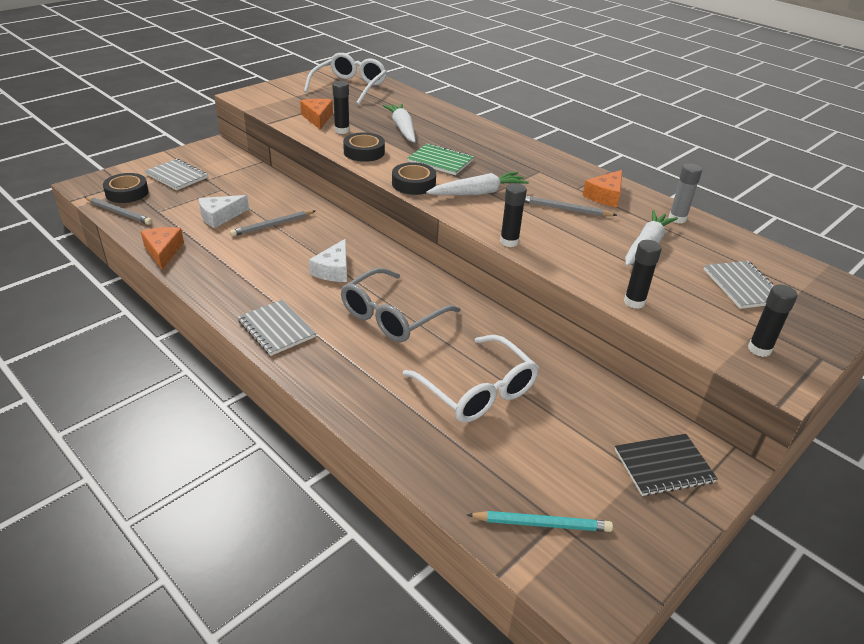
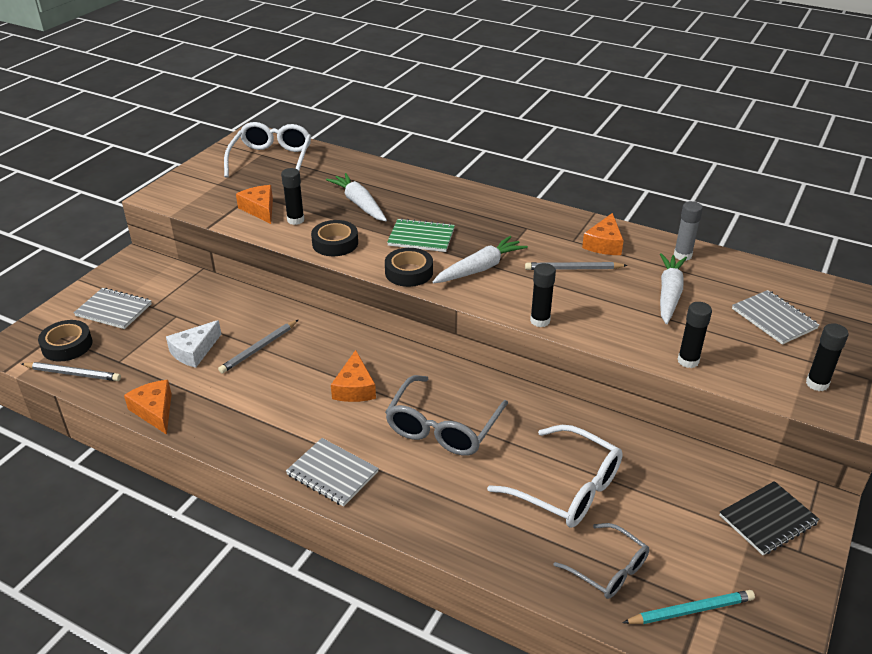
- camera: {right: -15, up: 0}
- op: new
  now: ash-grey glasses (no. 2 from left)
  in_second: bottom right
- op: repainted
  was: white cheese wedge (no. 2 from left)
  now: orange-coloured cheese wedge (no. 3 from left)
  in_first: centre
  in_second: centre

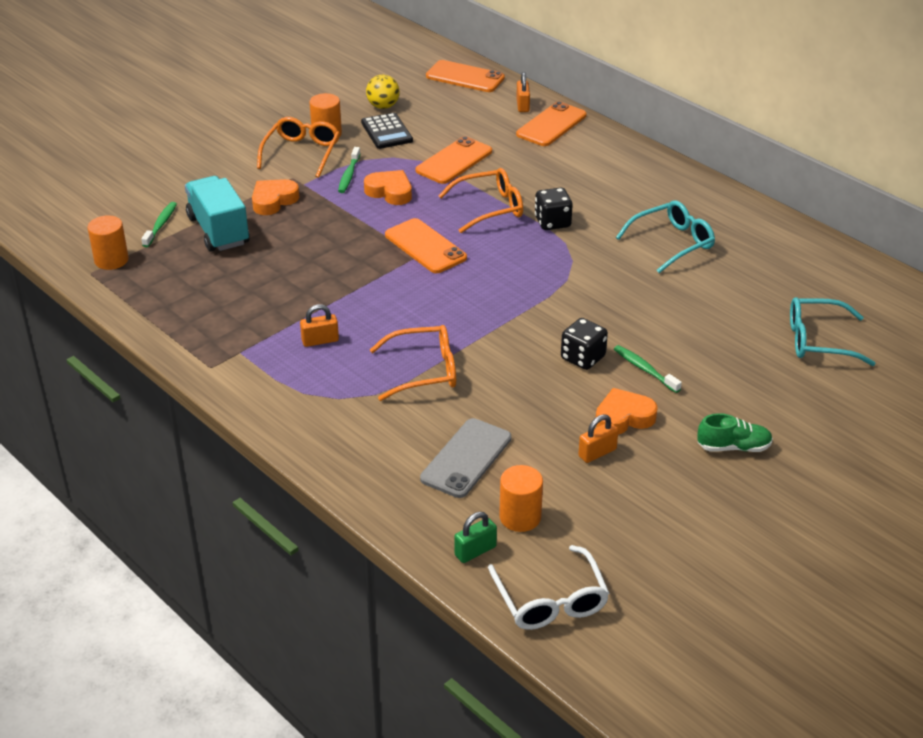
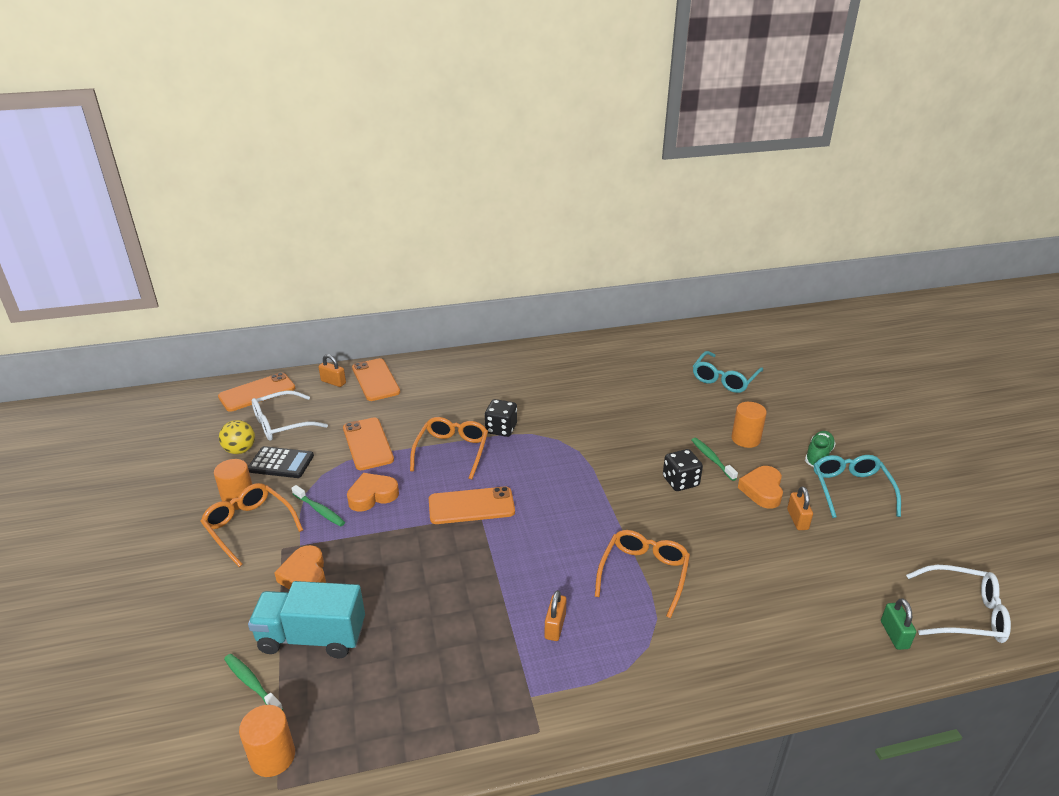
- camera: {right: -60, up: -5}
- op: gone
  was: ash-grey mobile phone
  in_first: centre
- op: new
  now: white glasses (no. 1 from left)
  in_second: middle left
- op: shifted
  was: orange-coloured cylinder shape (no. 3 from left)
  in_first: bottom centre
  in_second: middle right
- op: shifted
  was: teal glasses (no. 1 from left in the first image)
  now: teal glasses (no. 2 from left)
  in_first: top right
  in_second: middle right
- op: rotated
  was: emerald tooth brush (no. 3 from left)
  in_first: middle right
  in_second: middle right
  clockwise: 75

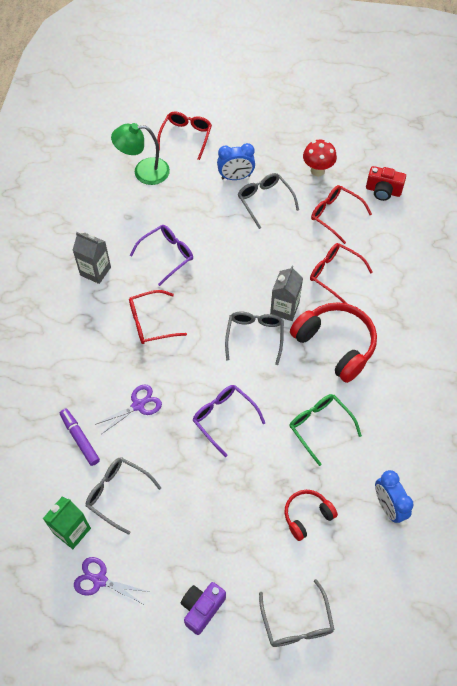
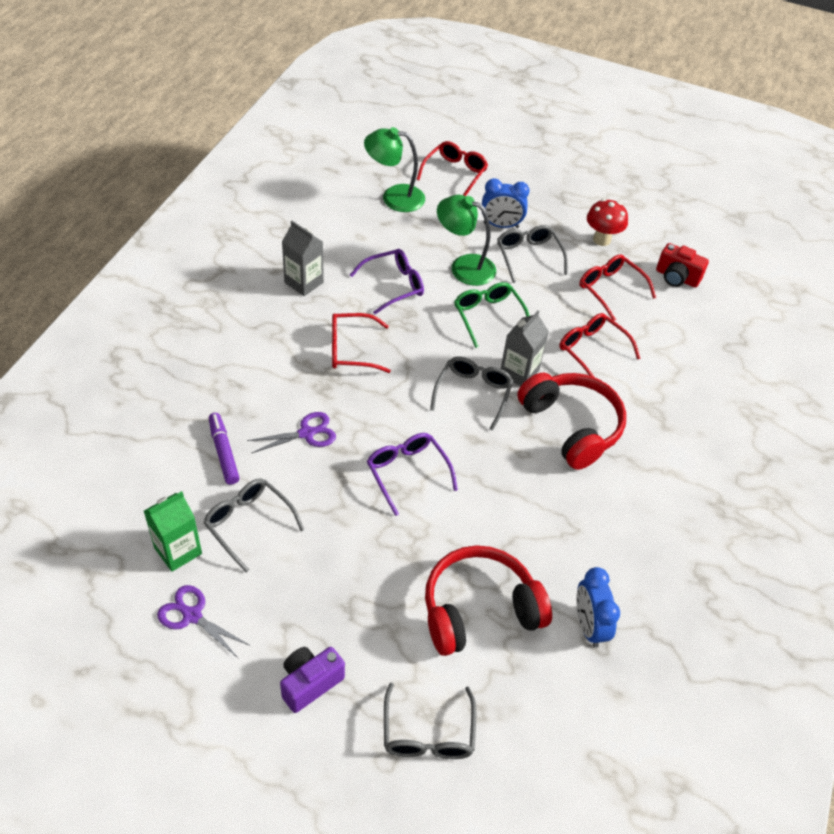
- camera: {right: 10, up: -10}
- op: new
  now: emerald desk lamp (no. 2 from left)
  in_second: top centre
- op: shifted
  was: emerald glasses
  in_first: middle right
  in_second: centre
- op: scaled
  was: red over-ear headphones (no. 1 from left)
  in_first: bottom right
  in_second: bottom centre
  ratio: 1.82

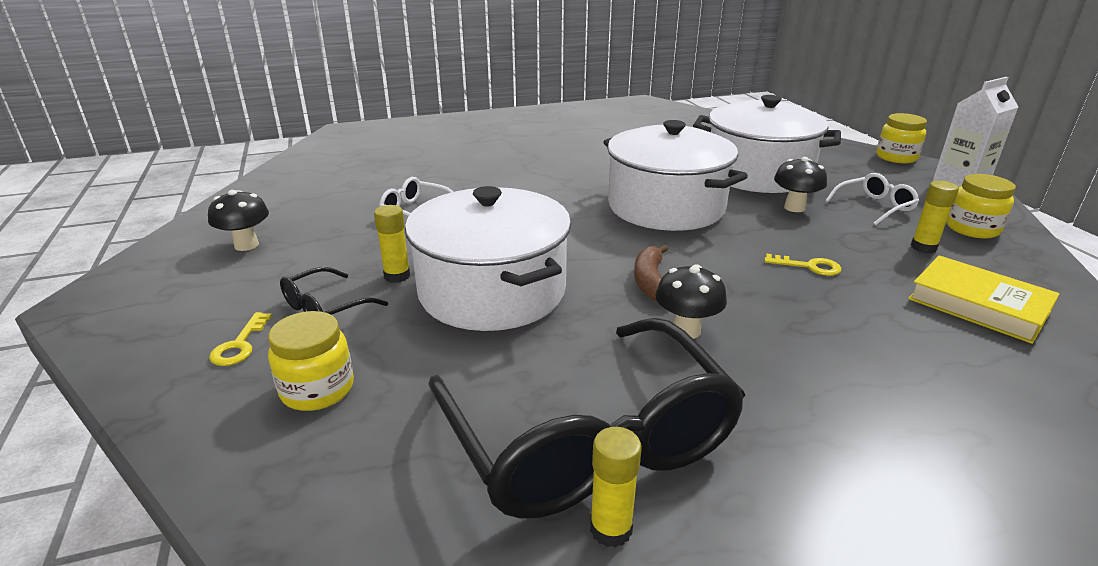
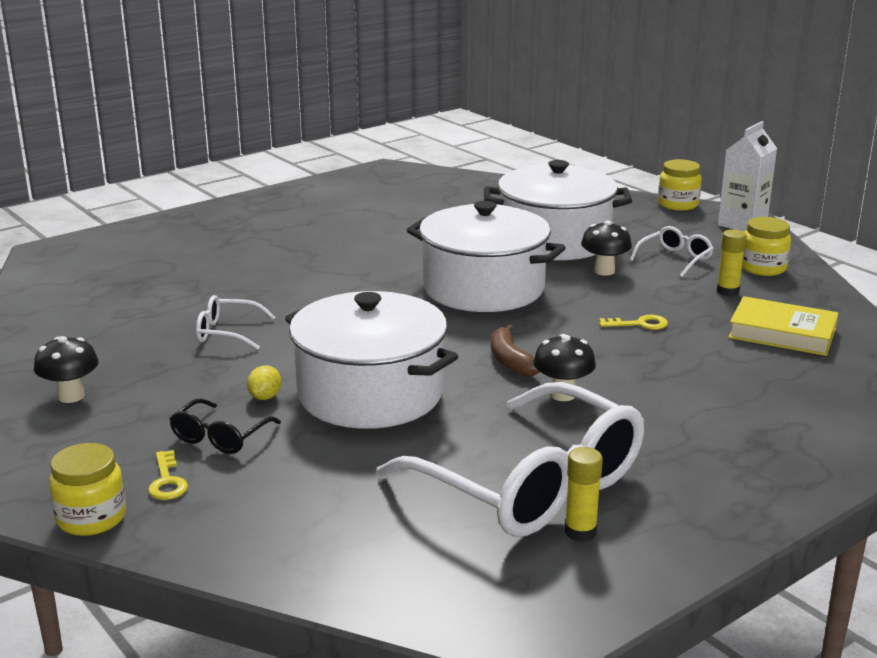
- camera: {right: -20, up: -5}
- op: shifted
  was: golden preserve jar (no. 1 from left)
  in_first: middle left
  in_second: bottom left
- op: swapped
  was: golden stick of glue (no. 1 from left)
  now: golden lemon
  in_first: centre
  in_second: middle left
- op: repainted
  was: ebony glasses (no. 2 from left)
  now: white glasses (no. 2 from left)
  in_first: bottom centre
  in_second: bottom centre

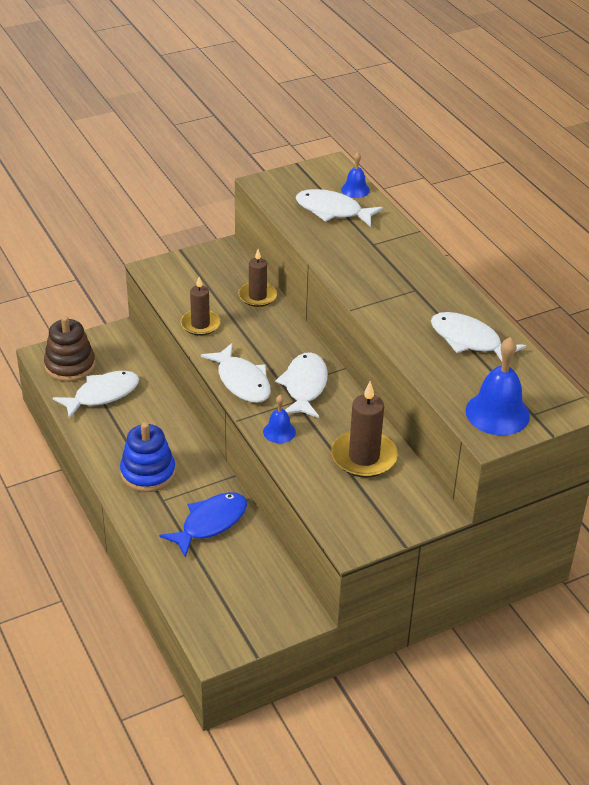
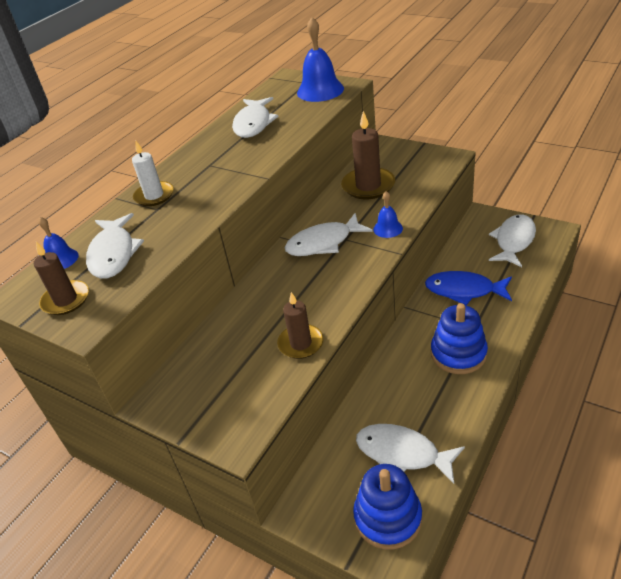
- camera: {right: -115, up: 0}
- op: new
  now: white candle
  in_second: top left
- op: shifted
  was: white fish figure (no. 2 from left in the first image)
  now: white fish figure (no. 5 from left)
  in_first: centre
  in_second: middle right
- op: shifted
  was: brown candle (no. 2 from left in the first image)
  now: brown candle (no. 1 from left)
  in_first: centre
  in_second: middle left
- op: repainted
  was: brown ring stacker
  now: royal blue ring stacker (no. 1 from left)
  in_first: middle left
  in_second: bottom centre

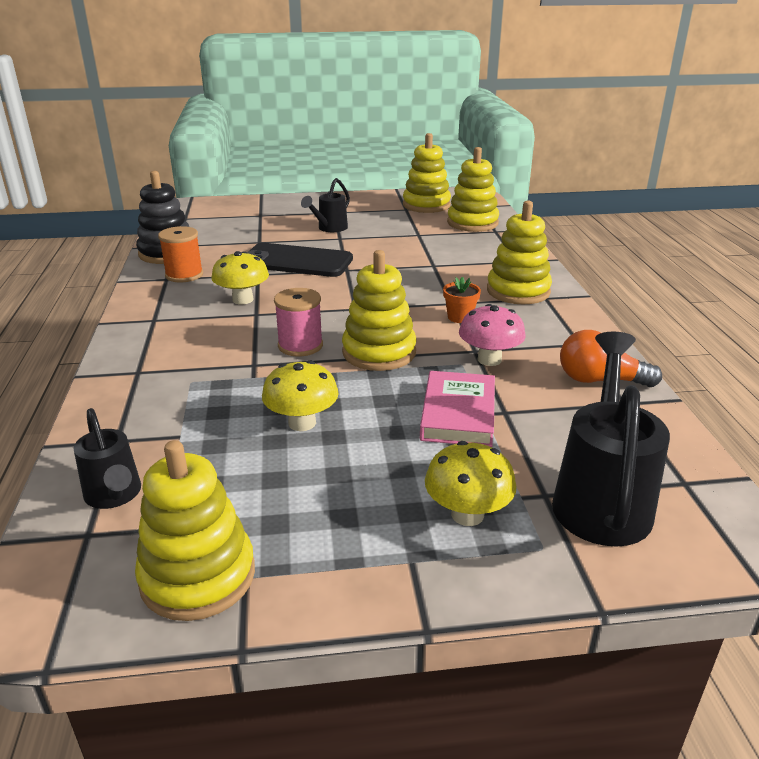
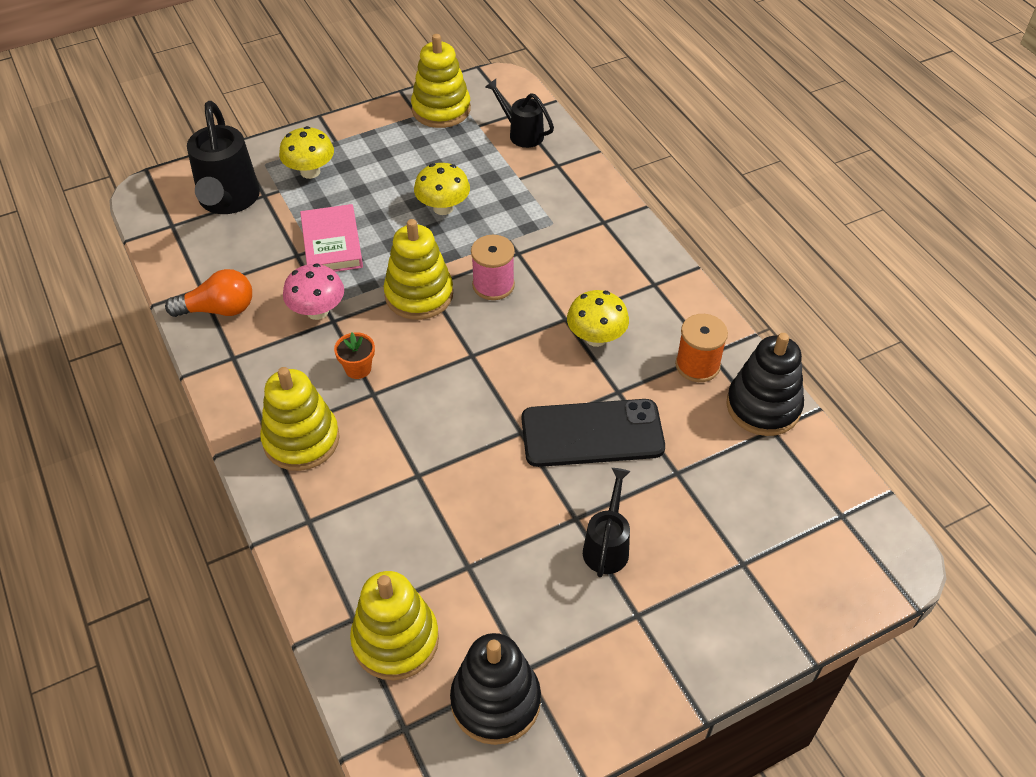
- camera: {right: 160, up: 20}
- op: repainted
  was: golden ring stacker (no. 3 from left)
  now: ebony ring stacker (no. 1 from left)
  in_first: top centre
  in_second: bottom centre

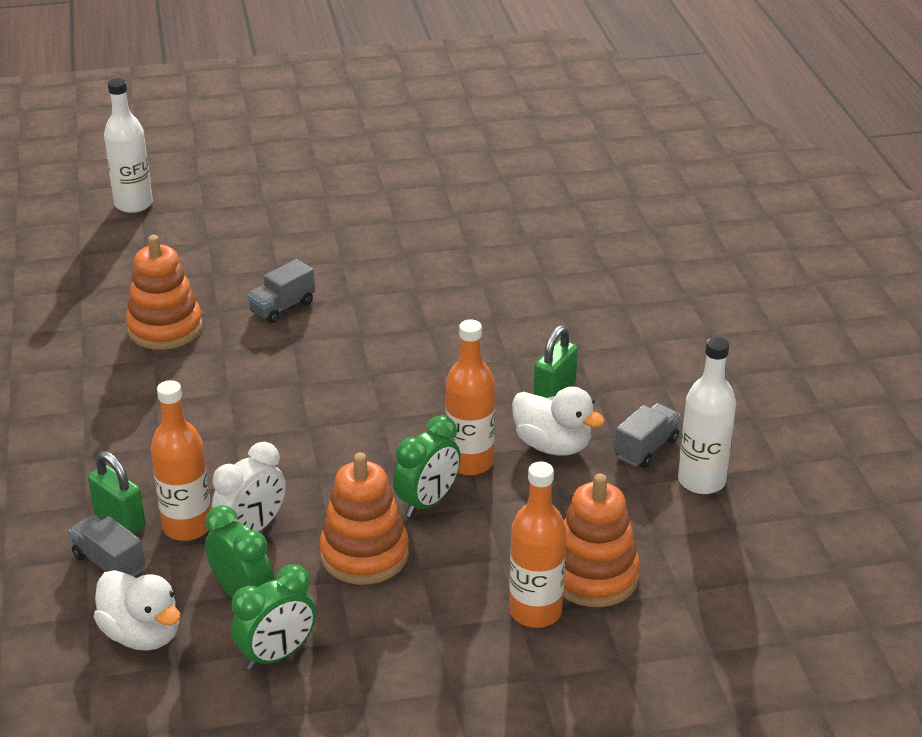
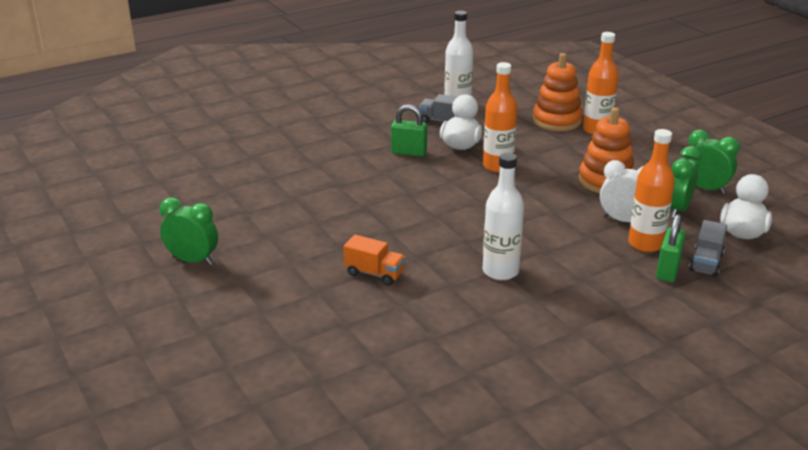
- camera: {right: -110, up: -5}
- op: gone
  was: orange-coloured ring stacker (no. 1 from left)
  in_first: middle left
- op: shifted
  was: white flask (no. 1 from left in the first image)
  now: white flask (no. 2 from left)
  in_first: top left
  in_second: centre
- op: shifted
  was: emerald clock (no. 3 from left in the first image)
  now: emerald clock (no. 1 from left)
  in_first: centre
  in_second: middle left
- op: repainted
  was: ash-grey lorry (no. 2 from left)
  now: orange-coloured lorry
  in_first: middle left
  in_second: centre

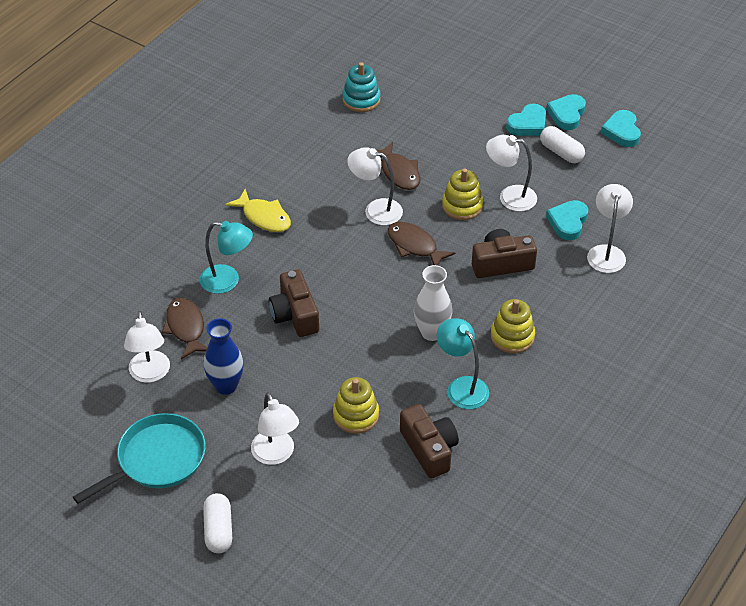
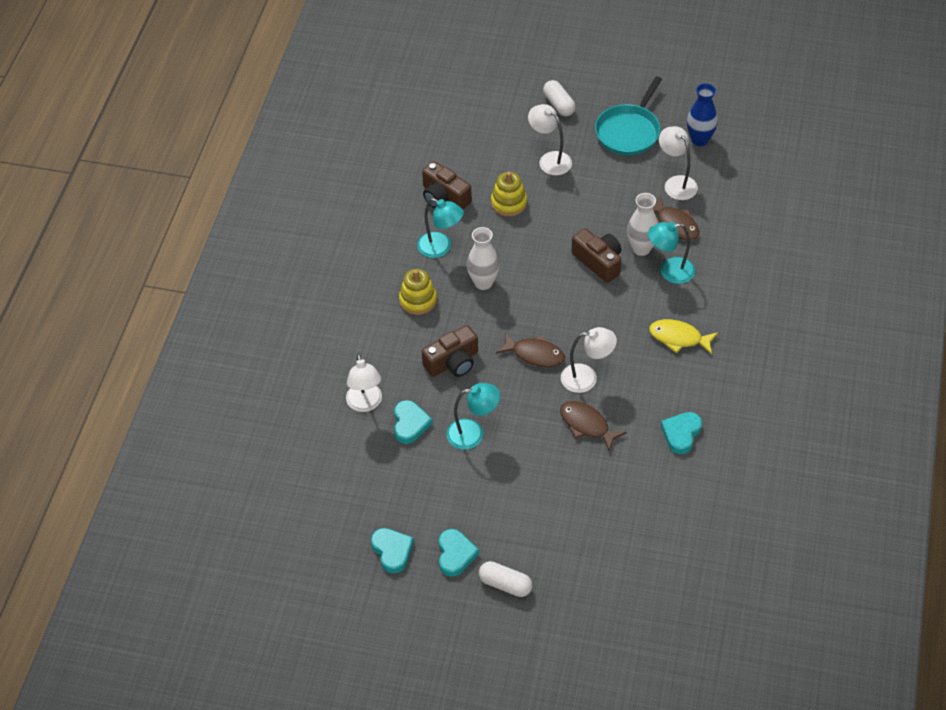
- camera: {right: 160, up: 5}
- op: gone
  was: teal ring stacker
  in_first: top centre
- op: gone
  was: golden ring stacker (no. 2 from left)
  in_first: top centre
- op: new
  now: white flower vase (no. 2 from left)
  in_second: top right
- op: shifted
  was: royal blue flower vase
  in_first: middle left
  in_second: top right
- op: shifted
  was: teal heart shape (no. 1 from left in the first image)
  now: teal heart shape (no. 4 from left)
  in_first: top right
  in_second: middle right
- op: shifted
  was: white capsule (no. 2 from left in the first image)
  now: white capsule (no. 1 from left)
  in_first: top right
  in_second: bottom centre
- op: repainted
  was: white desk lamp (no. 4 from left)
  now: teal desk lamp (no. 2 from left)
  in_first: top right
  in_second: centre

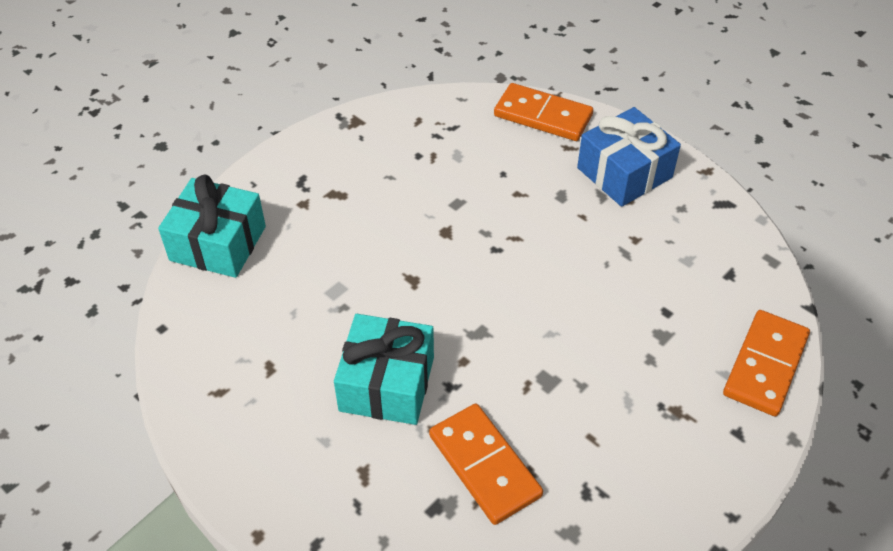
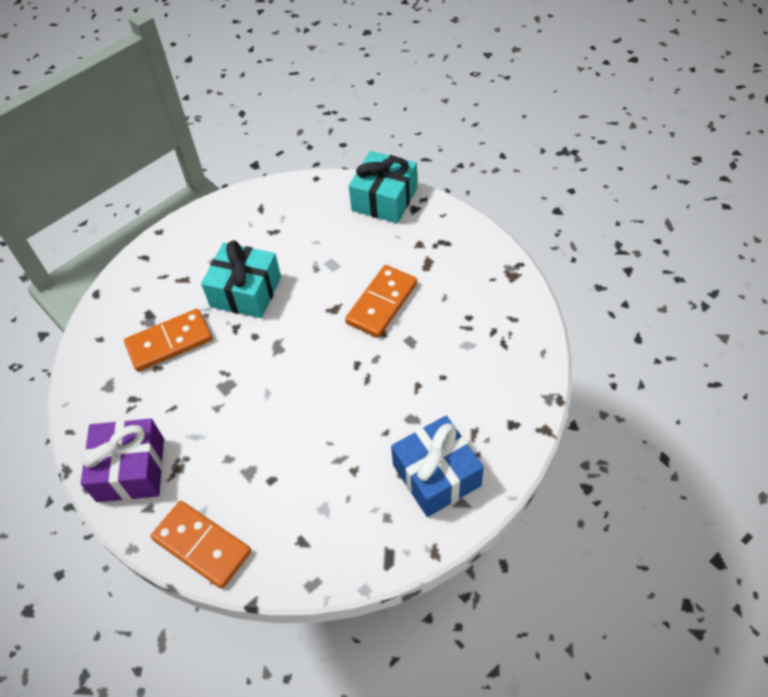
- camera: {right: 100, up: 5}
- op: new
  now: purple present
  in_second: middle left
- op: shifted
  was: orange-coloured domino piece (no. 2 from left in the first image)
  now: orange-coloured domino piece (no. 3 from left)
  in_first: top centre
  in_second: centre

